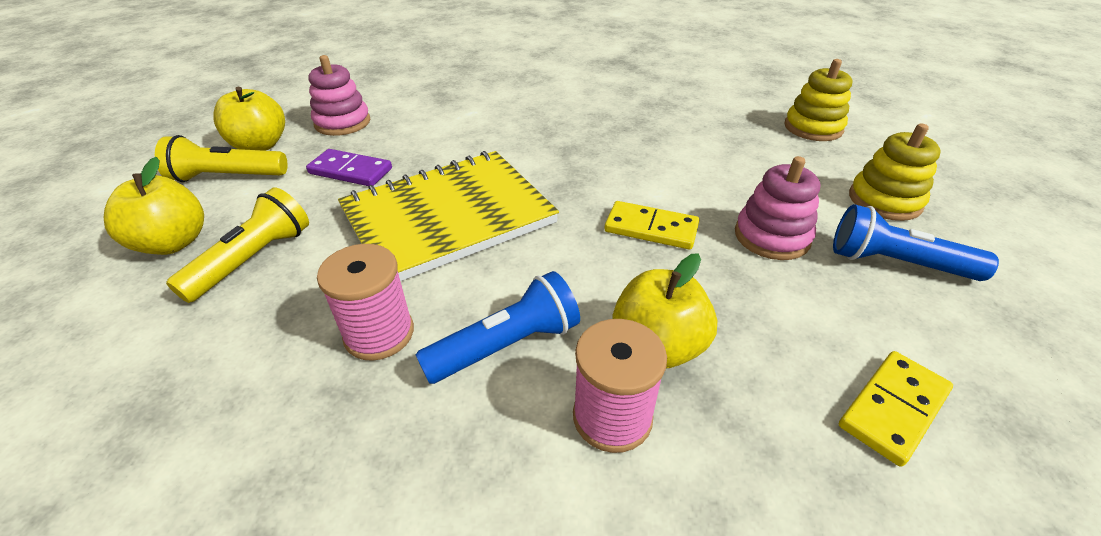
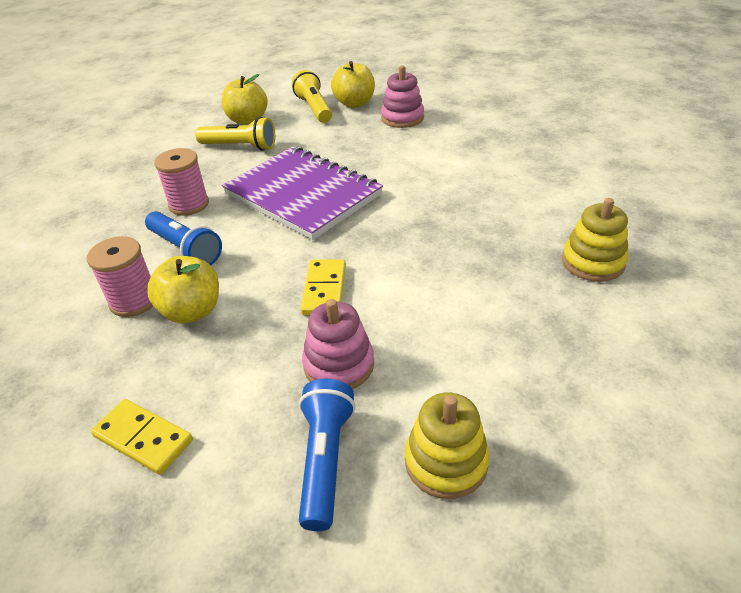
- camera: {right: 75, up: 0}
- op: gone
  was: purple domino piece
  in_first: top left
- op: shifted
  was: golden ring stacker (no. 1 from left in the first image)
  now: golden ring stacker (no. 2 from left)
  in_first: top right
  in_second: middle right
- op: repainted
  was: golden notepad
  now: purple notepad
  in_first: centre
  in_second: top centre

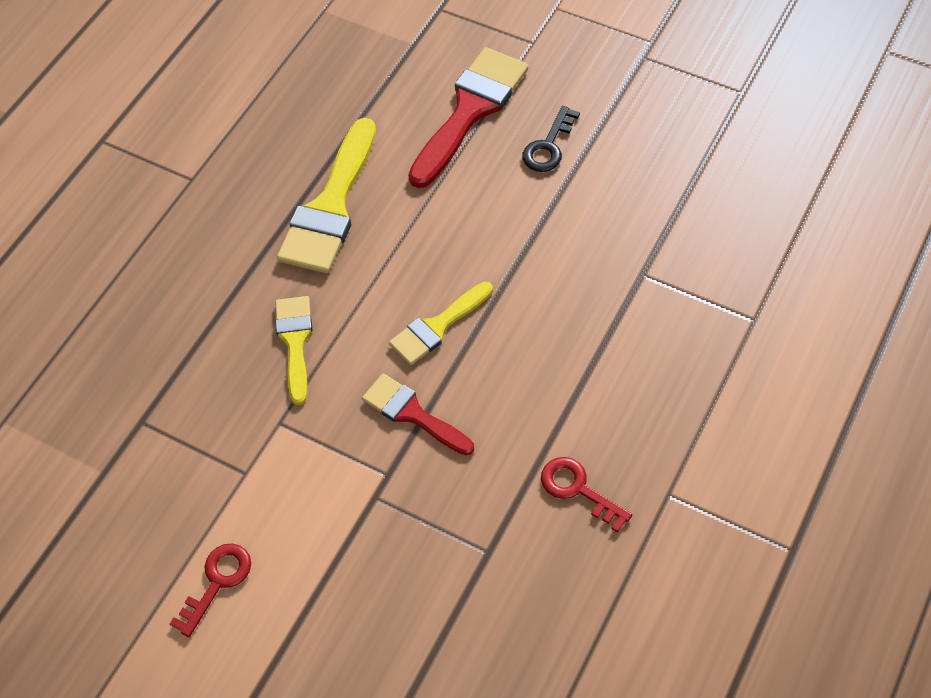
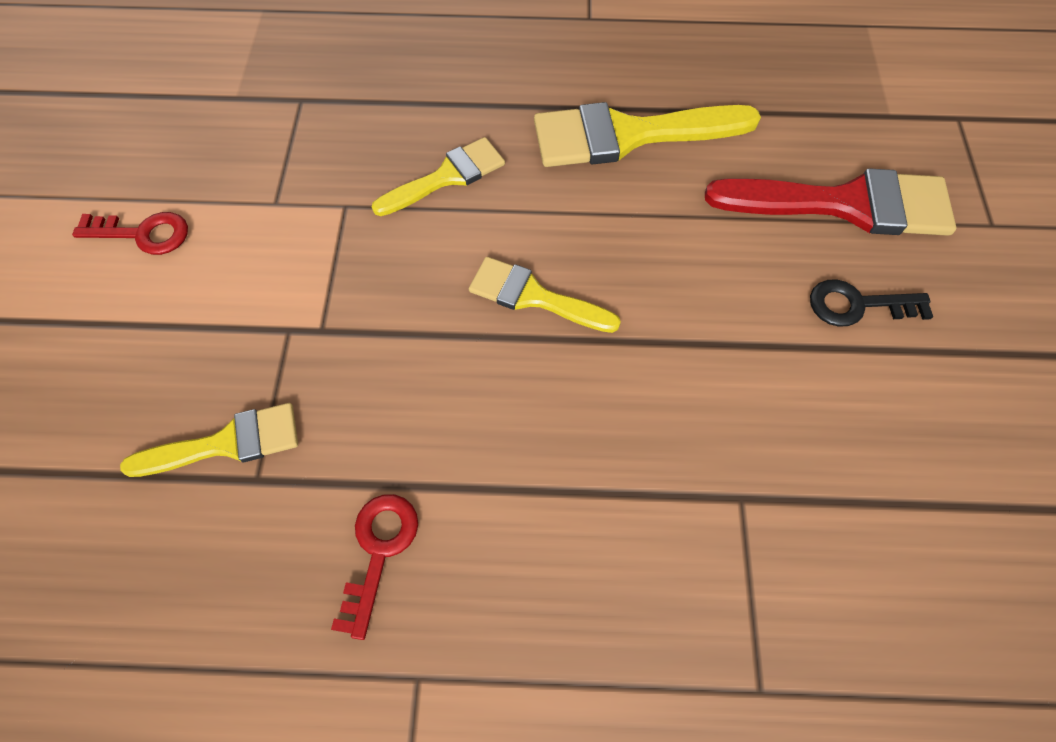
- camera: {right: 60, up: 5}
- op: gone
  was: red paint brush (no. 1 from left)
  in_first: centre
- op: new
  now: golden paint brush (no. 1 from left)
  in_second: middle left

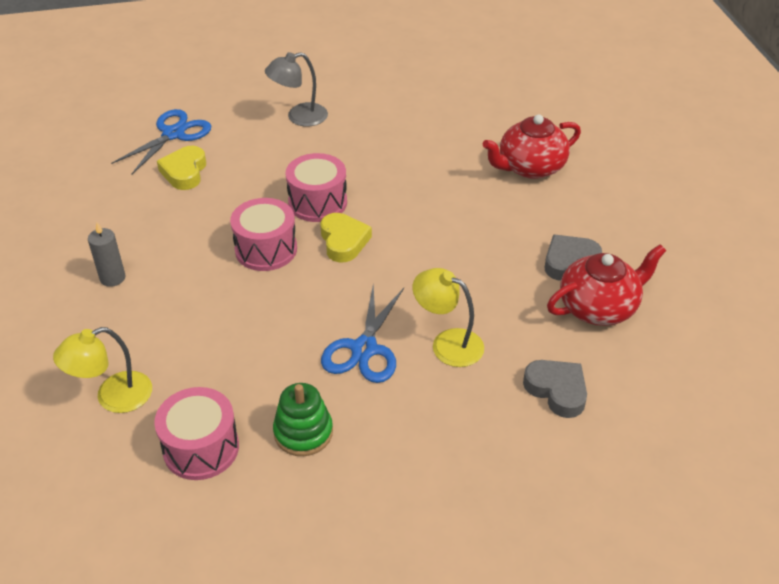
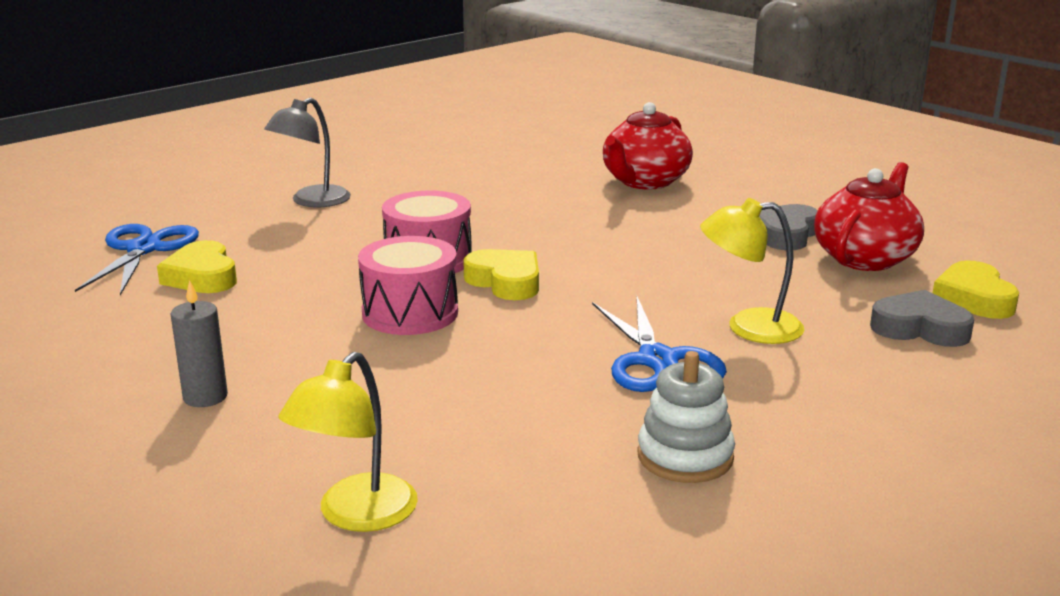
- camera: {right: -30, up: -20}
- op: gone
  was: rosy snare drum (no. 1 from left)
  in_first: bottom left
- op: new
  now: golden heart shape (no. 3 from left)
  in_second: middle right
- op: repainted
  was: emerald ring stacker
  now: white ring stacker
  in_first: bottom centre
  in_second: bottom centre

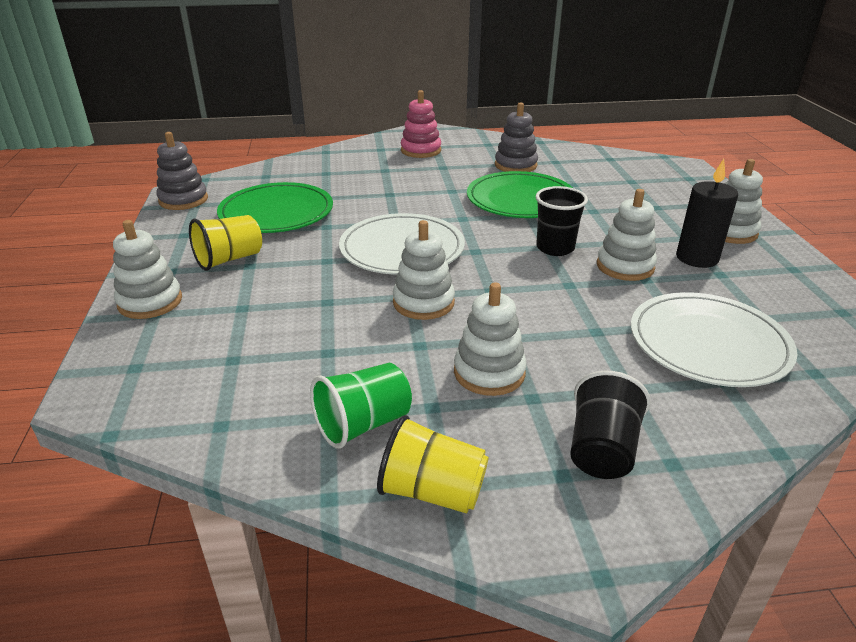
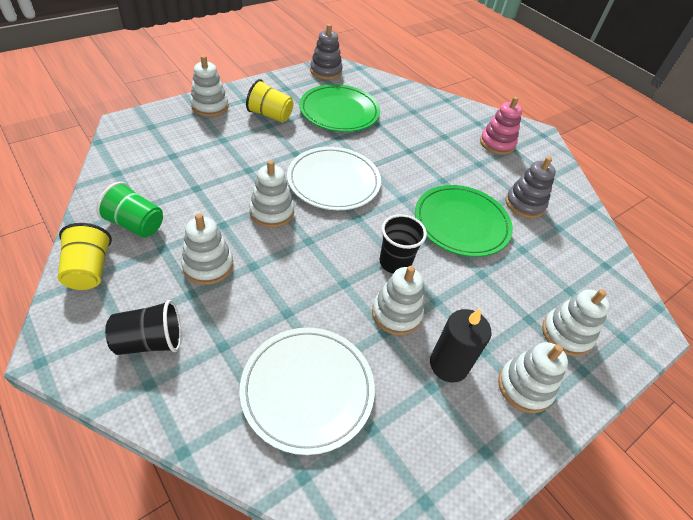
- camera: {right: 55, up: 15}
- op: new
  now: white ring stacker (no. 6 from left)
  in_second: middle right

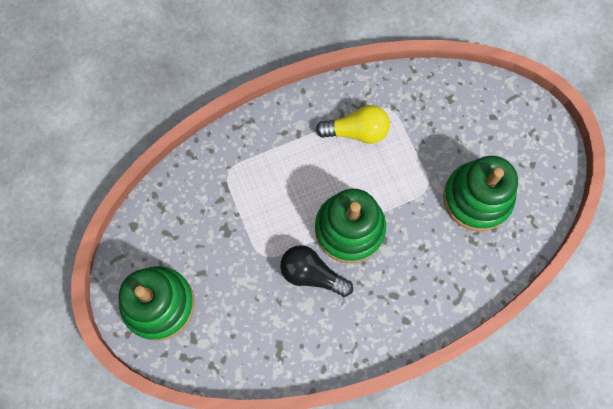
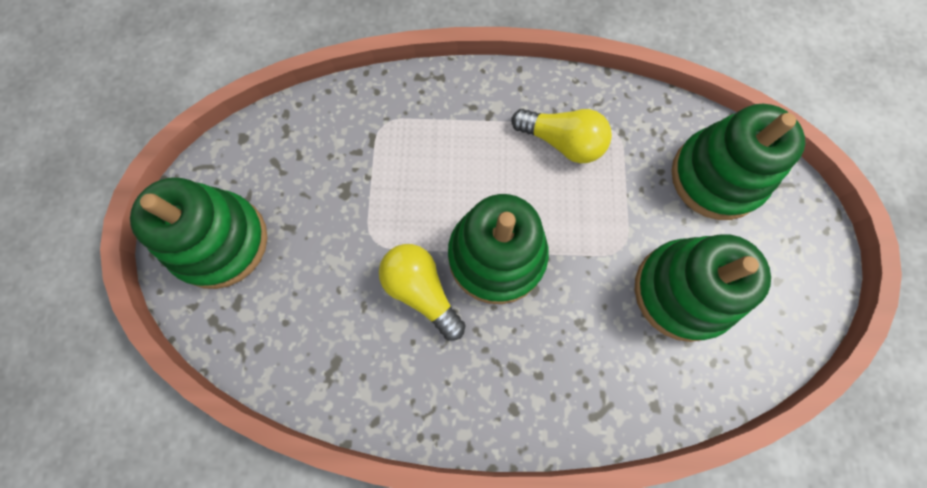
- camera: {right: 25, up: 0}
- op: new
  now: emerald ring stacker (no. 4 from left)
  in_second: top right
- op: repainted
  was: ebony bulb
  now: golden bulb (no. 1 from left)
  in_first: centre
  in_second: centre

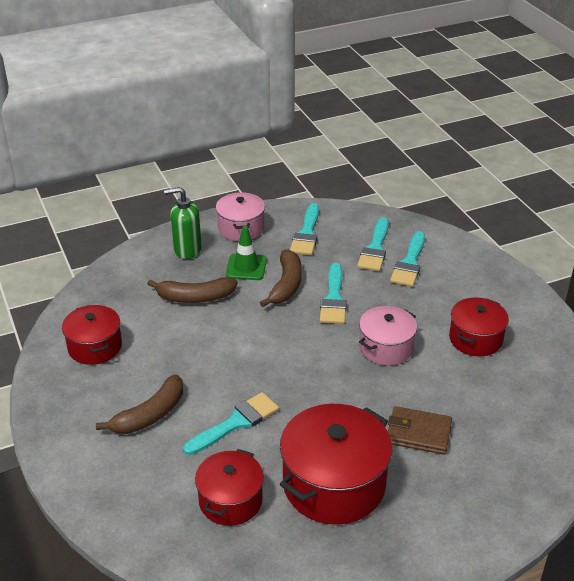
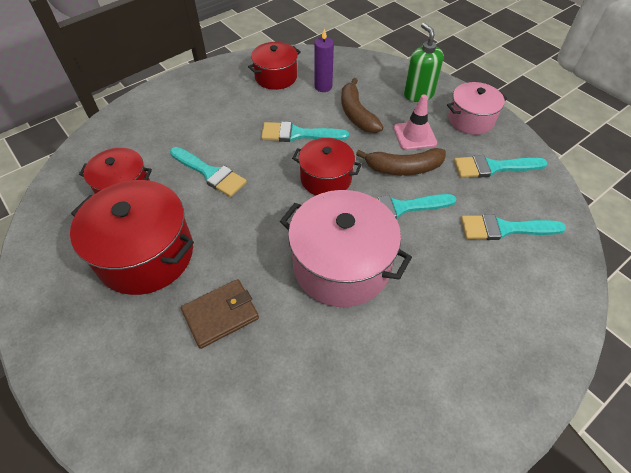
- camera: {right: 75, up: 15}
- op: gone
  was: brown toy banana (no. 1 from left)
  in_first: bottom left
- op: new
  now: purple candle
  in_second: top centre
- op: shifted
  was: teal paint brush (no. 5 from left in the first image)
  now: teal paint brush (no. 2 from left)
  in_first: middle right
  in_second: top centre
- op: shifted
  was: red cooking pot (no. 4 from left)
  in_first: middle right
  in_second: centre
- op: repainted
  was: emerald road cone
  now: rosy road cone
  in_first: centre
  in_second: top centre
- op: rotated
  was: brown billfold
  in_first: bottom right
  in_second: centre
  clockwise: 60
- op: scaled
  was: rosy cooking pot (no. 2 from left in the first image)
  in_first: middle right
  in_second: centre
  ratio: 1.64

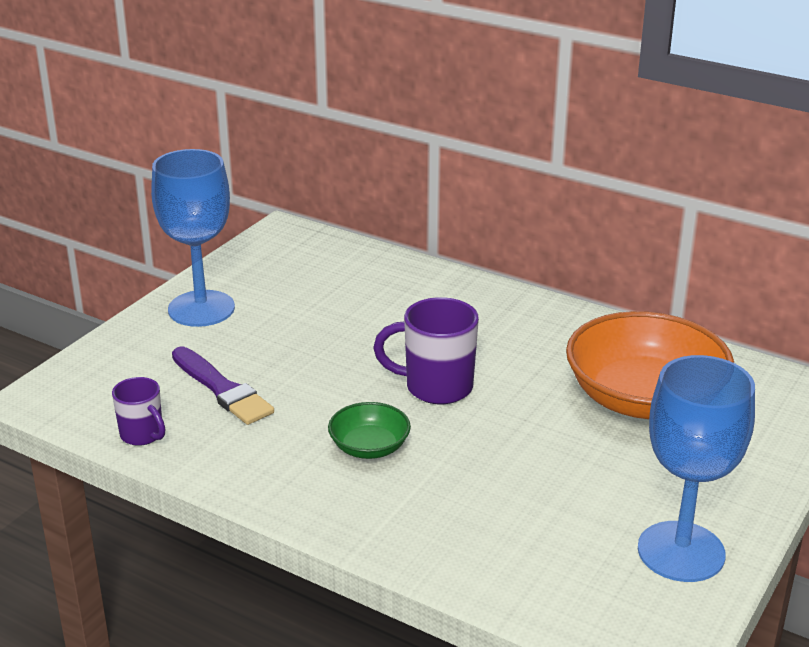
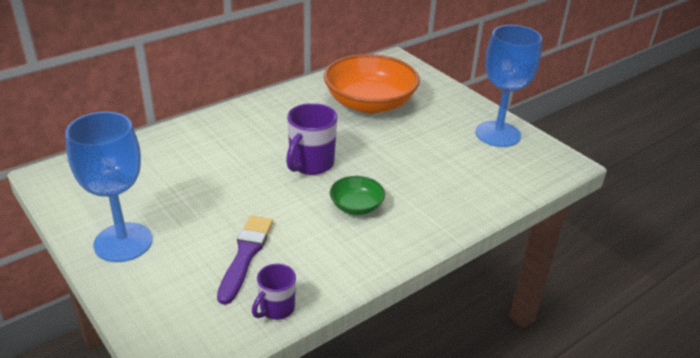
- camera: {right: -70, up: 5}
- op: rotated
  was: purple tea mug (no. 1 from left)
  in_first: middle left
  in_second: bottom centre
  clockwise: 150
- op: rotated
  was: purple paint brush
  in_first: middle left
  in_second: bottom centre
  clockwise: -60

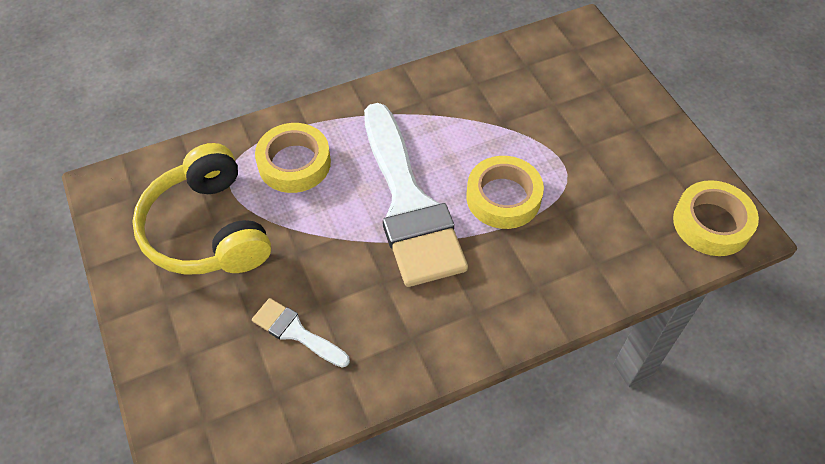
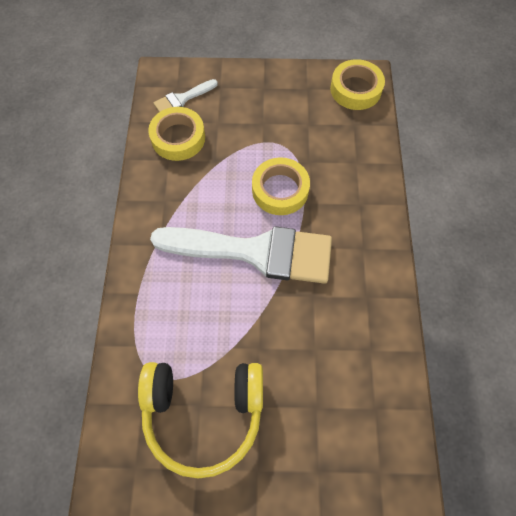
- camera: {right: -65, up: 10}
- op: shifted
  was: white paint brush (no. 1 from left)
  in_first: bottom centre
  in_second: top centre
- op: shifted
  was: golden tape (no. 1 from left)
  in_first: centre
  in_second: top centre

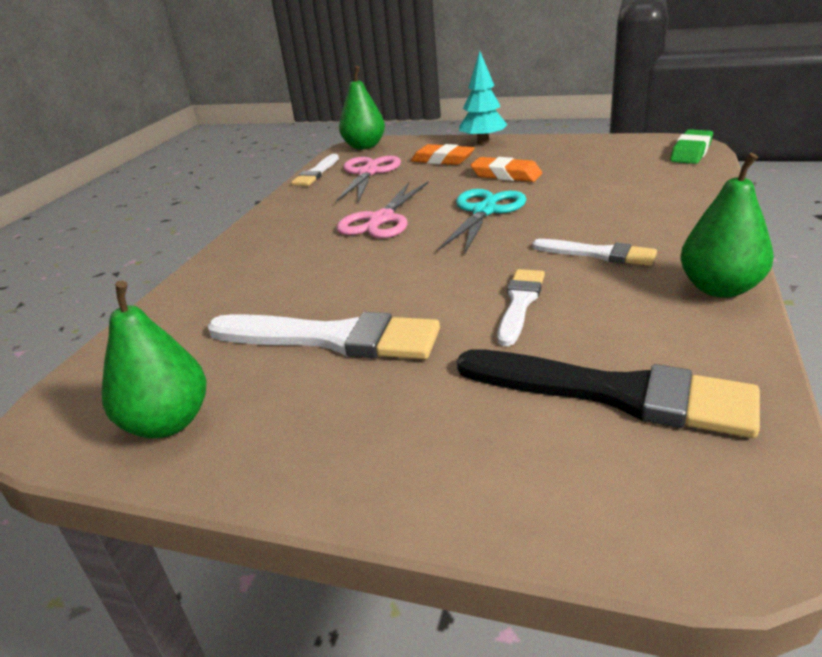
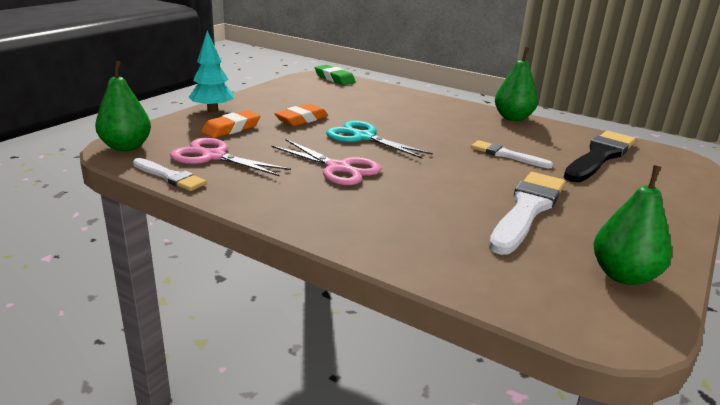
- camera: {right: -80, up: -5}
- op: gone
  was: white paint brush (no. 4 from left)
  in_first: middle right

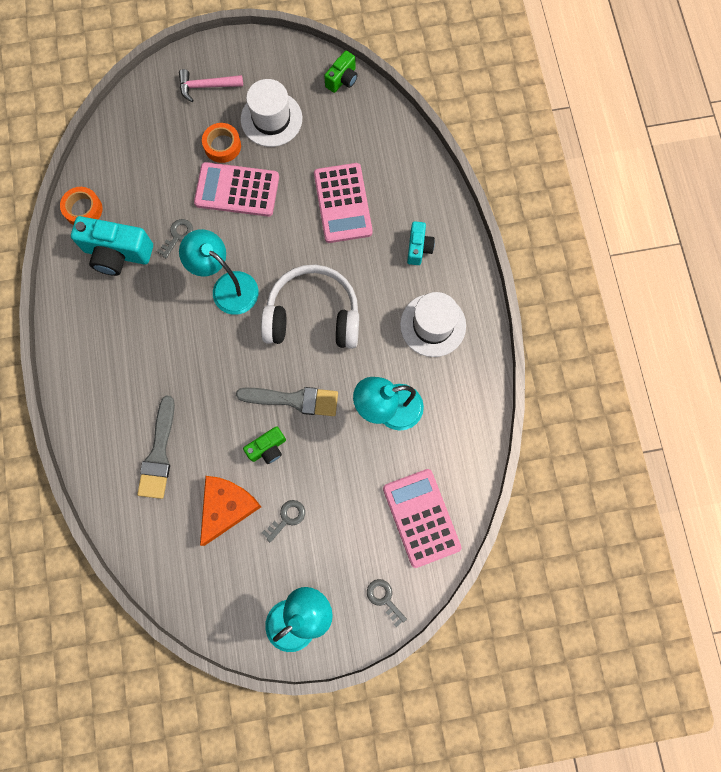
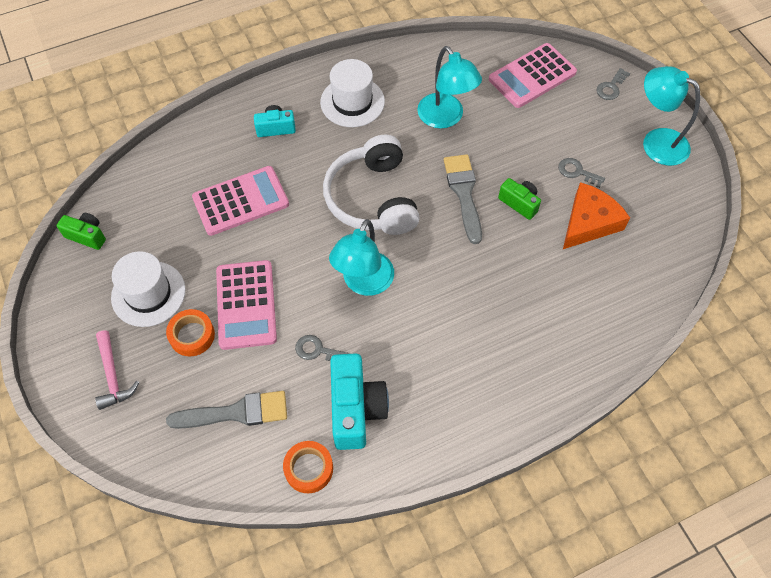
- camera: {right: -105, up: -15}
- op: shifted
  was: ash-grey paint brush (no. 1 from left)
  in_first: middle left
  in_second: bottom left
- op: rotated
  was: orange-coloured cheese wedge
  in_first: middle left
  in_second: middle right
  clockwise: 120

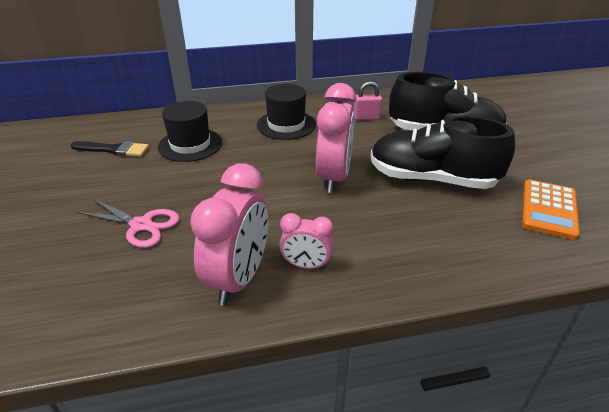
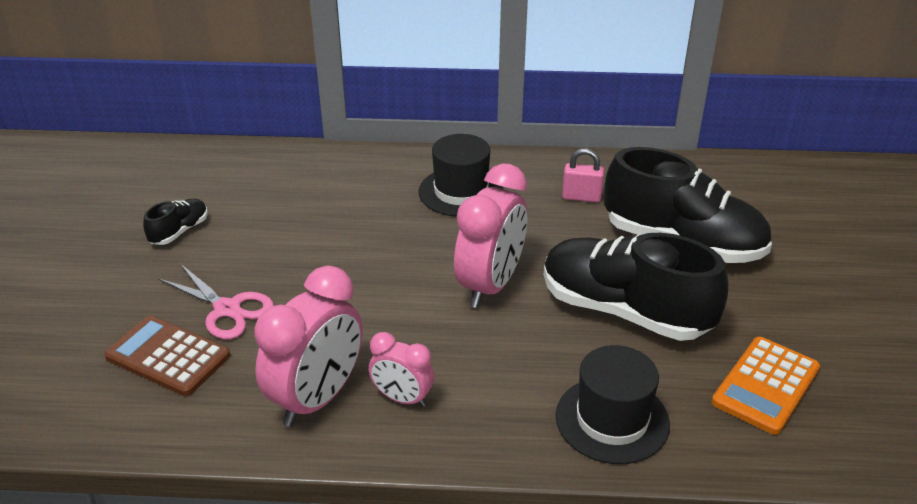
- camera: {right: 15, up: 0}
- op: gone
  was: ebony paint brush
  in_first: middle left
- op: new
  now: brown adding machine
  in_second: bottom left
- op: new
  now: ebony shoe (no. 1 from left)
  in_second: middle left
- op: shifted
  was: ebony top hat (no. 1 from left in the first image)
  now: ebony top hat (no. 2 from left)
  in_first: top left
  in_second: bottom right

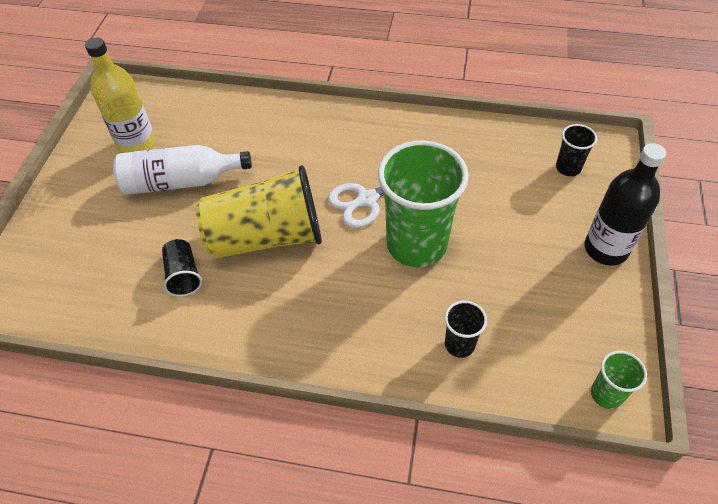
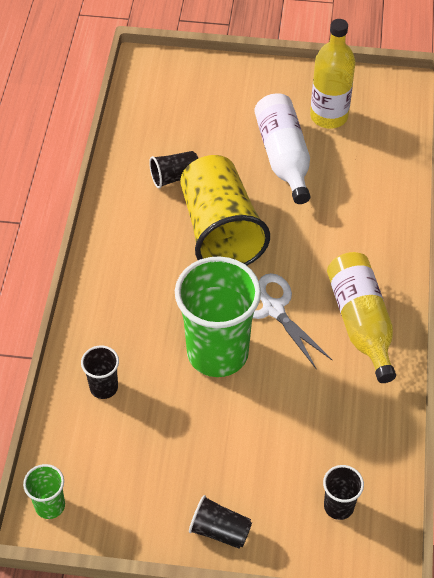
- camera: {right: 85, up: 0}
- op: new
  now: golden flask (no. 2 from left)
  in_second: middle right
- op: swapped
  was: ebony flask
  now: ebony tumbler (no. 3 from left)
  in_first: middle right
  in_second: bottom centre

